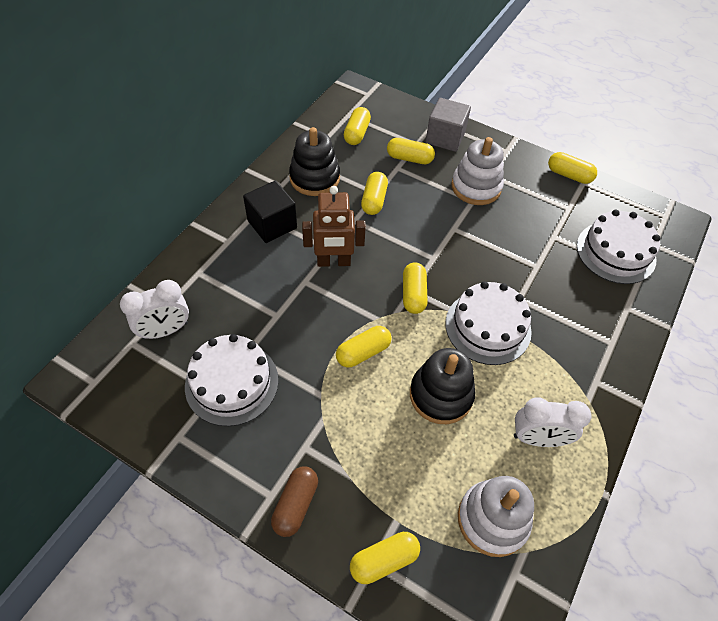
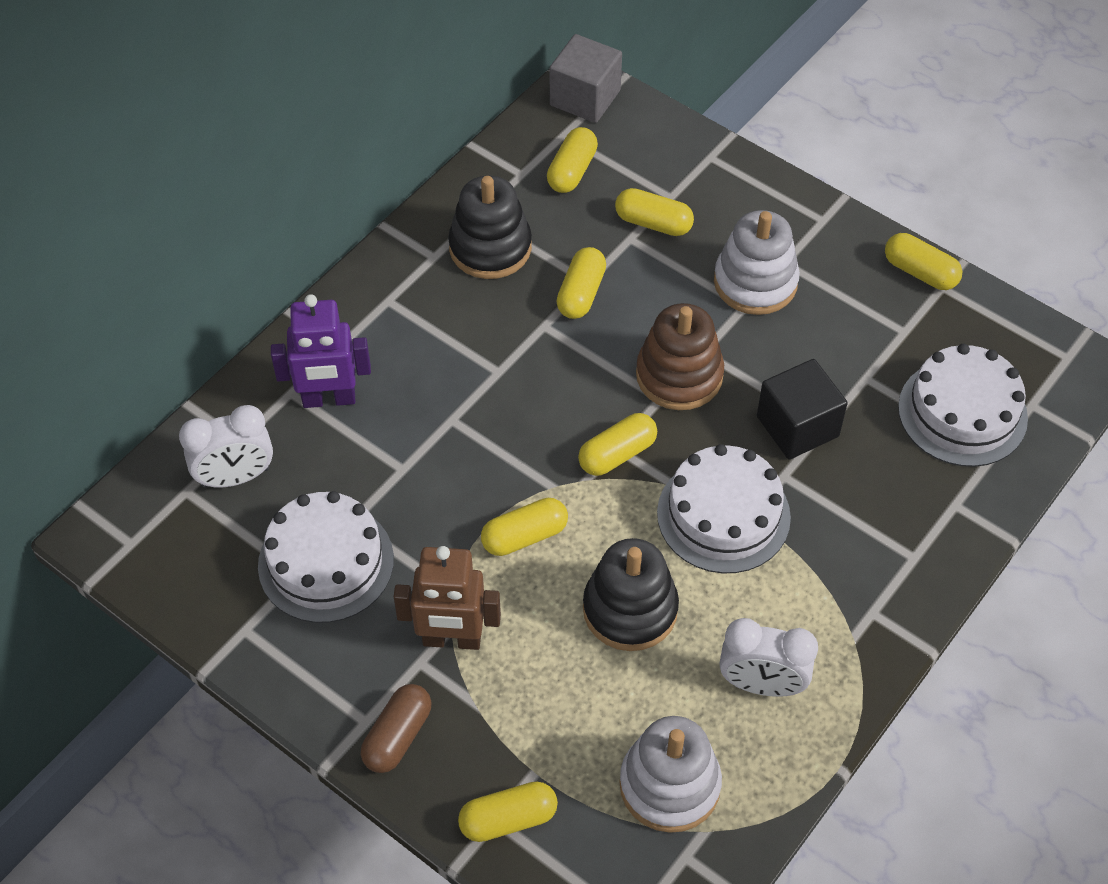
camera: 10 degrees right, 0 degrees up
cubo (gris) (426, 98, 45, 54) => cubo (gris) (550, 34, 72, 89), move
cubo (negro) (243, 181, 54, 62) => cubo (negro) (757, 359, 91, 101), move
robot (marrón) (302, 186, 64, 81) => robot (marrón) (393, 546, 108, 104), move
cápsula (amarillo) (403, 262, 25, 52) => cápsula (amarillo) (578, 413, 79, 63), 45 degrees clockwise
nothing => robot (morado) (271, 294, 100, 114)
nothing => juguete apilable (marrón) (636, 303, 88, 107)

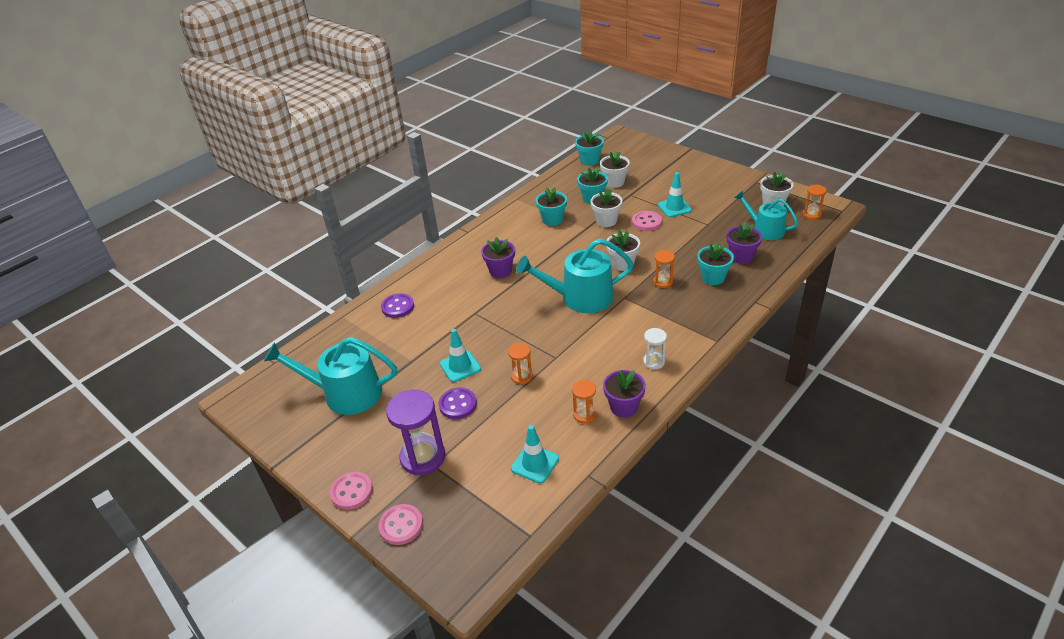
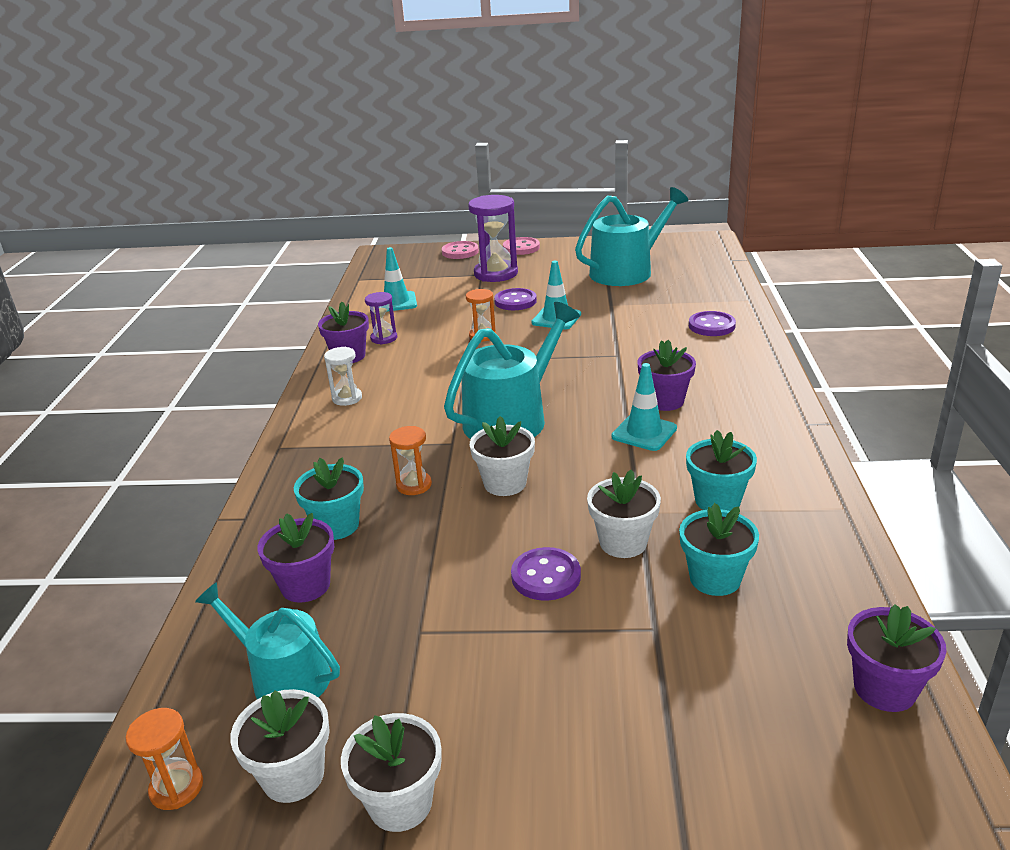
camera: 140 degrees right, 10 degrees down
maceta (turquesa) (575, 130, 29, 36) => maceta (morado) (847, 604, 99, 108)
maceta (blanco) (600, 151, 30, 37) => maceta (blanco) (341, 713, 101, 119), move
cono de tráfico (turquesa) (658, 172, 34, 45) => cono de tráfico (turquesa) (611, 363, 66, 88), move
regadera (turquesa) (734, 191, 65, 49) => regadera (turquesa) (195, 582, 145, 117), 150 degrees counterclockwise
botón (rosa) (632, 211, 30, 20) => botón (morado) (511, 547, 70, 54)
reloj de arena (naranja) (572, 380, 25, 44) => reloj de arena (morado) (365, 292, 32, 52)

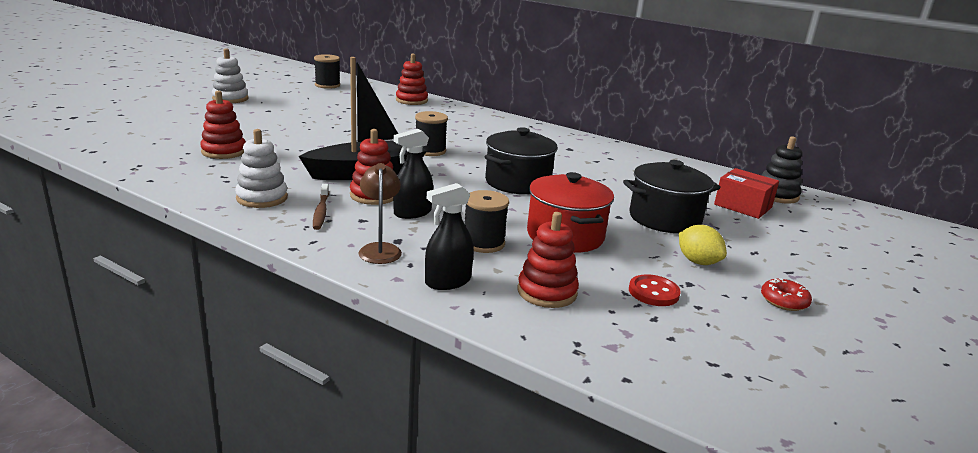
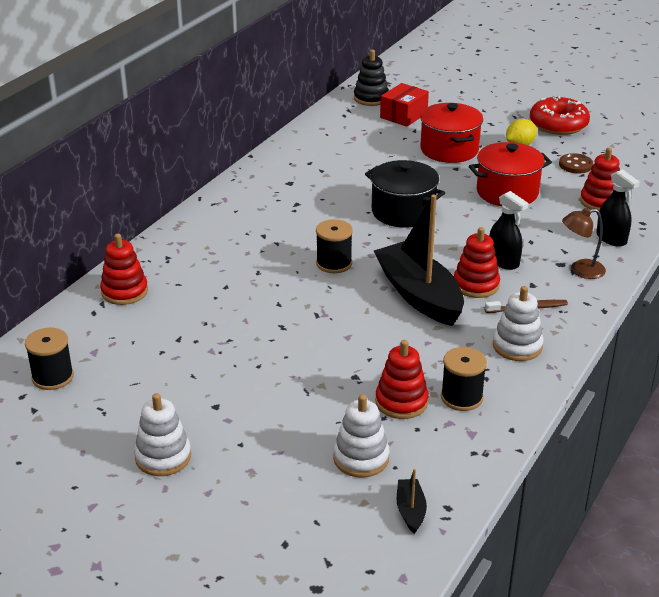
camera: 90 degrees left, 10 degrees up
olla (negro) (623, 160, 98, 73) => olla (rojo) (420, 103, 63, 60)
carrete (negro) (465, 190, 44, 63) => carrete (negro) (441, 347, 46, 64), move
botón (rojo) (629, 274, 52, 32) => botón (marrón) (559, 153, 34, 20)
rosquilla (rojo) (761, 278, 51, 33) => rosquilla (rojo) (530, 96, 60, 39), x1.99
nothing => juguete apilable (blanco) (333, 394, 57, 84)
nothing => barco (negro) (397, 469, 30, 65)

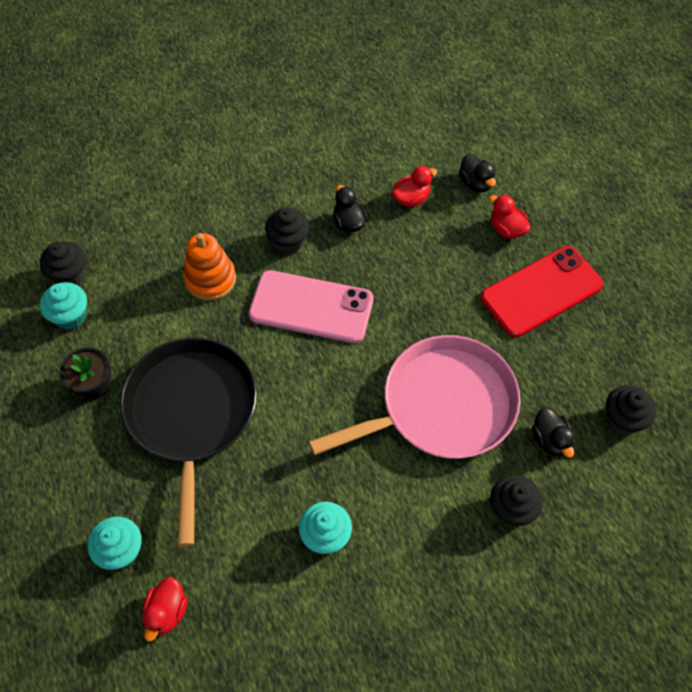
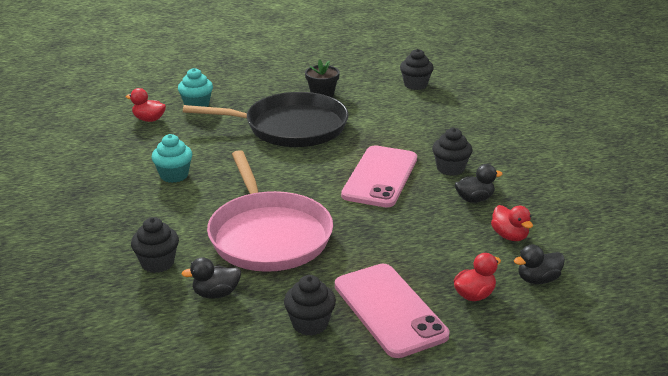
camera: 95 degrees right, 30 degrees down
juguete apilable (naranja) (183, 233, 53, 68) => nothing
móvil (rojo) (481, 246, 122, 91) => móvil (rosa) (335, 264, 114, 94)
magdalena (turquesa) (40, 282, 47, 48) => nothing
magdalena (negro) (606, 385, 50, 50) => magdalena (negro) (284, 275, 52, 61), move

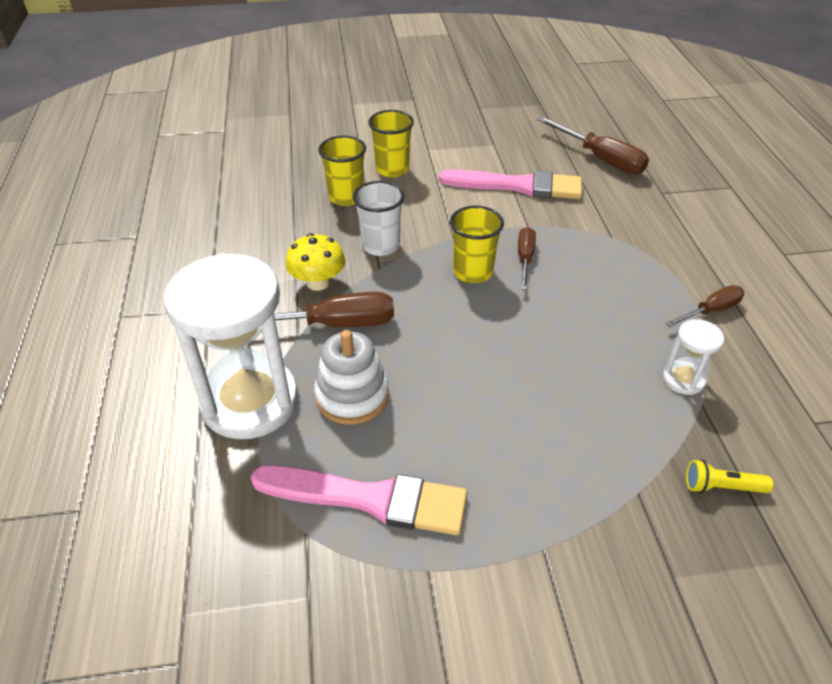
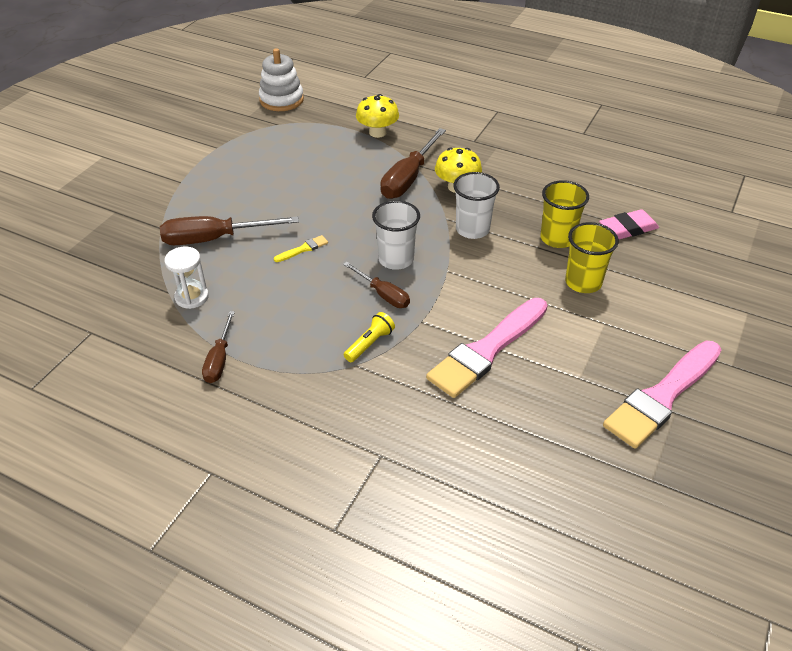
camera: 125 degrees right, 0 degrees up
destornillador (marrón) (537, 116, 112, 58) => destornillador (marrón) (160, 216, 139, 29), move
vaso (amarillo) (450, 206, 54, 77) => vaso (blanco) (372, 200, 48, 70)
reloj de arena (blanco) (163, 253, 135, 186) => seta (amarillo) (356, 94, 43, 44)
juguete apilable (blanco) (314, 330, 75, 95) => juguete apilable (blanco) (259, 48, 45, 63), move
lámpara de mano (amarillo) (686, 460, 87, 33) => lámpara de mano (amarillo) (344, 312, 51, 50), move
pincel (rosa) (251, 465, 216, 70) => pincel (rosa) (603, 341, 118, 108), move
nothing => goma de borrar (rosa) (599, 209, 60, 31)
nothing => pincel (amarillo) (274, 235, 54, 27)

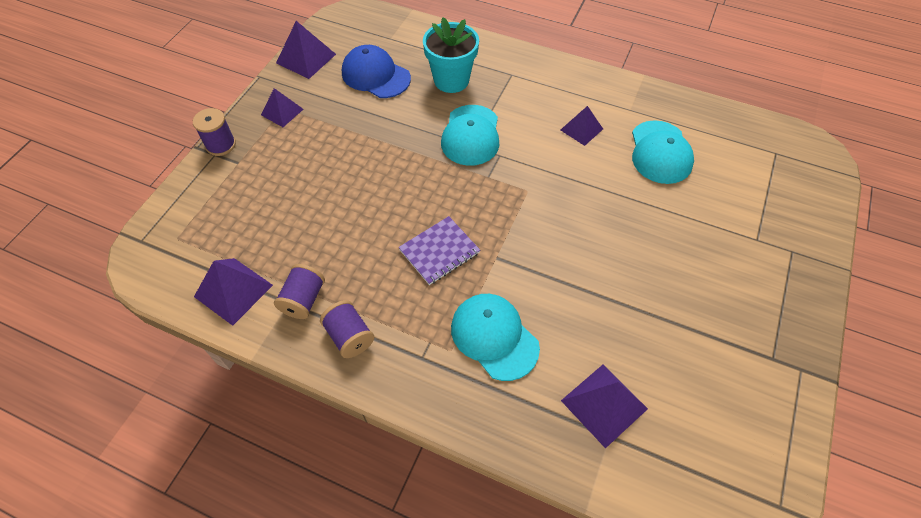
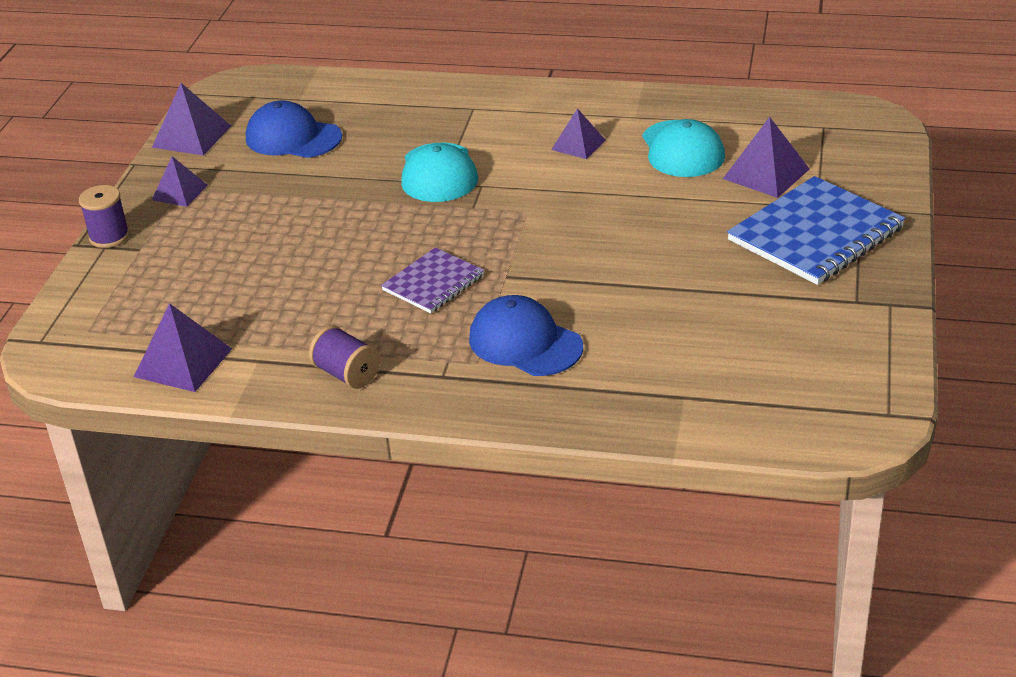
camera: 10 degrees left, 20 degrees down
maceta (turquesa) (423, 17, 56, 76) => nothing
carrete (morado) (274, 264, 51, 55) => nothing
gorra (turquesa) (451, 294, 89, 87) => gorra (azul) (469, 295, 114, 81)
pirámide (morado) (561, 364, 87, 85) => pirámide (morado) (723, 117, 87, 81), move
nothing => cuaderno (azul) (727, 176, 178, 109)

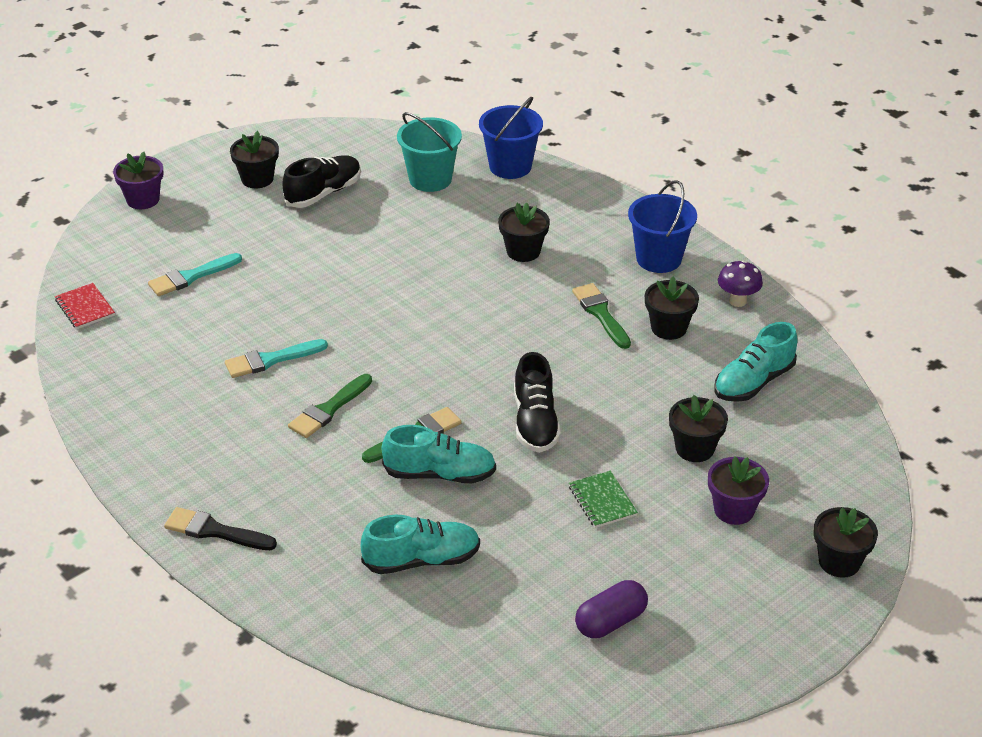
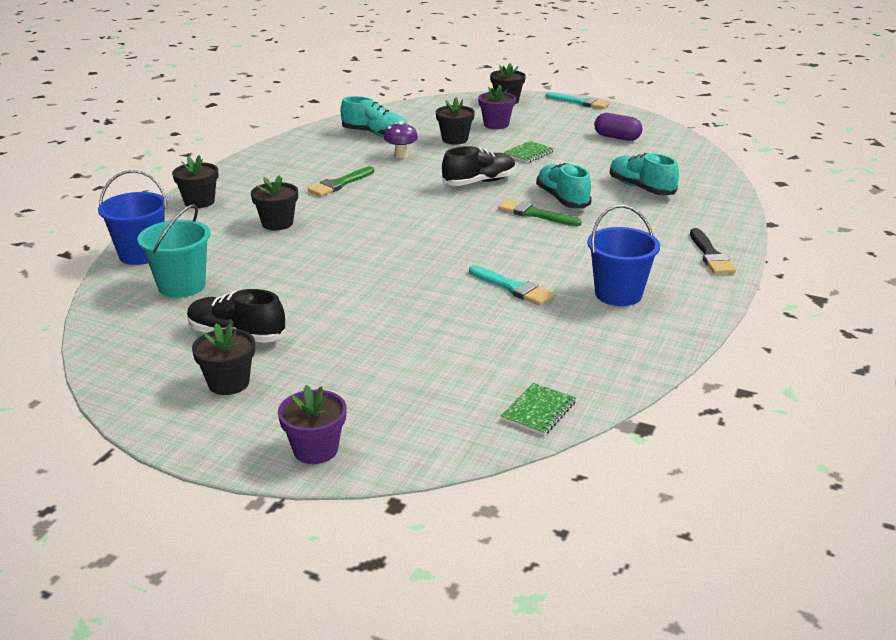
camera: 115 degrees left, 10 degrees down
balde (azul) (628, 180, 69, 93) => balde (azul) (587, 205, 73, 101), move
pincel (turquesa) (148, 253, 94, 43) => pincel (turquesa) (545, 92, 65, 17), move
seta (morado) (718, 260, 45, 47) => seta (morado) (384, 122, 34, 37), move
maceta (negro) (645, 276, 54, 64) => maceta (negro) (172, 155, 46, 53), move
cuaderno (rojo) (55, 283, 60, 46) => cuaderno (verde) (501, 383, 75, 53)
pincel (verde) (288, 374, 84, 64) => nothing

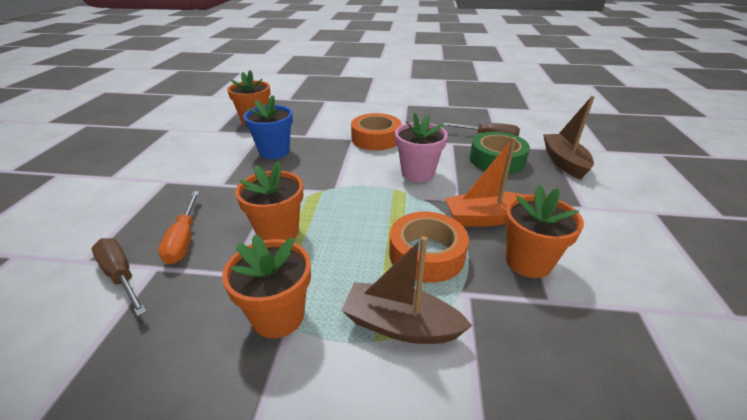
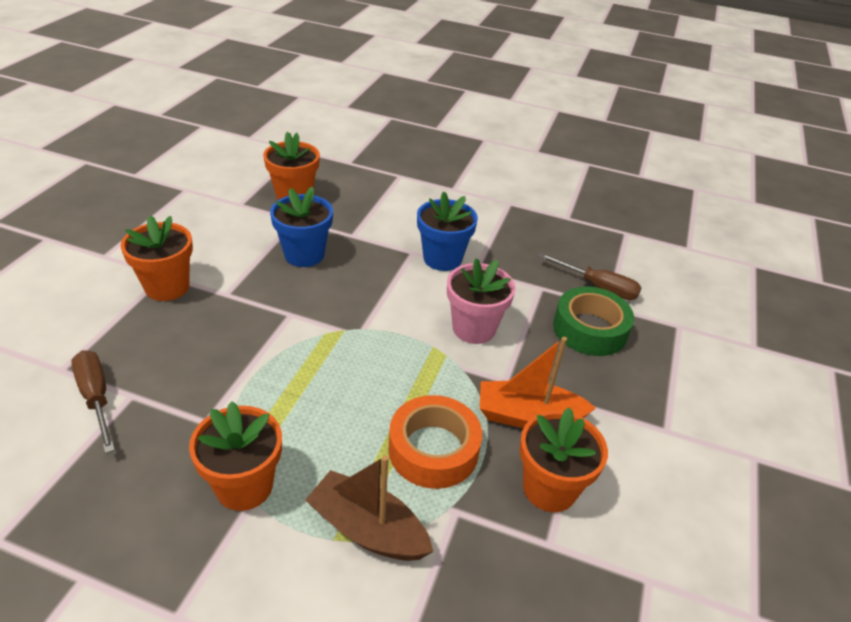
camera: 10 degrees right, 5 degrees up
barco (marrón) (543, 96, 51, 84) => nothing
cinta adhesiva (naranja) (351, 113, 50, 37) => maceta (azul) (417, 191, 61, 80)
maceta (naranja) (235, 161, 68, 79) => maceta (naranja) (121, 216, 72, 85), move
destornillador (naranja) (158, 191, 42, 73) => nothing

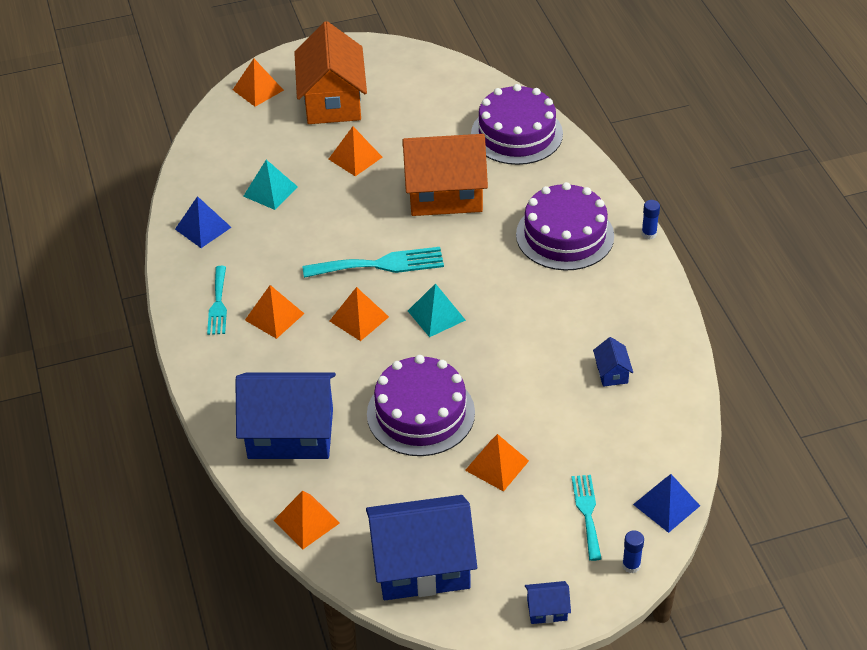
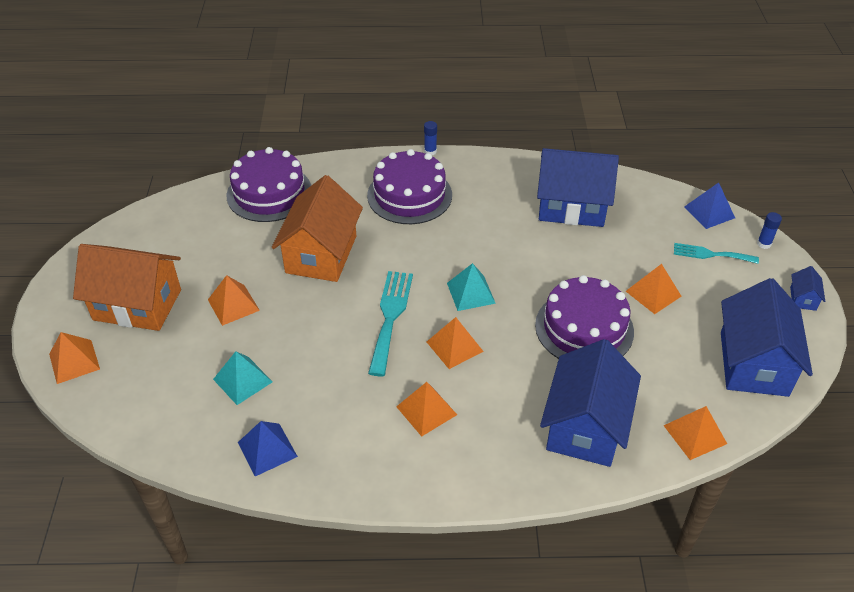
camera: 75 degrees left, 0 degrees up
tenedor (turquesa) (207, 266, 20, 69) => nothing
casa (azul) (593, 337, 40, 50) => casa (azul) (537, 148, 82, 79), x2.45

